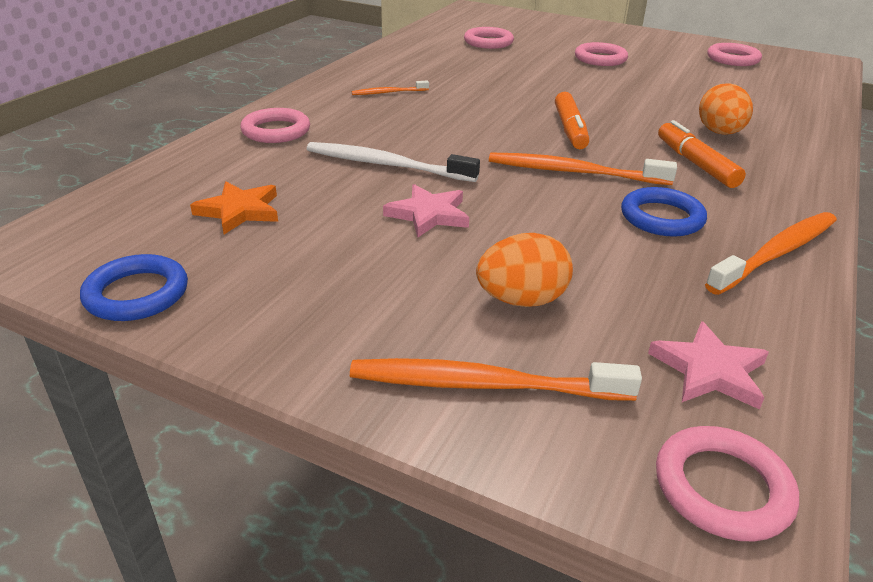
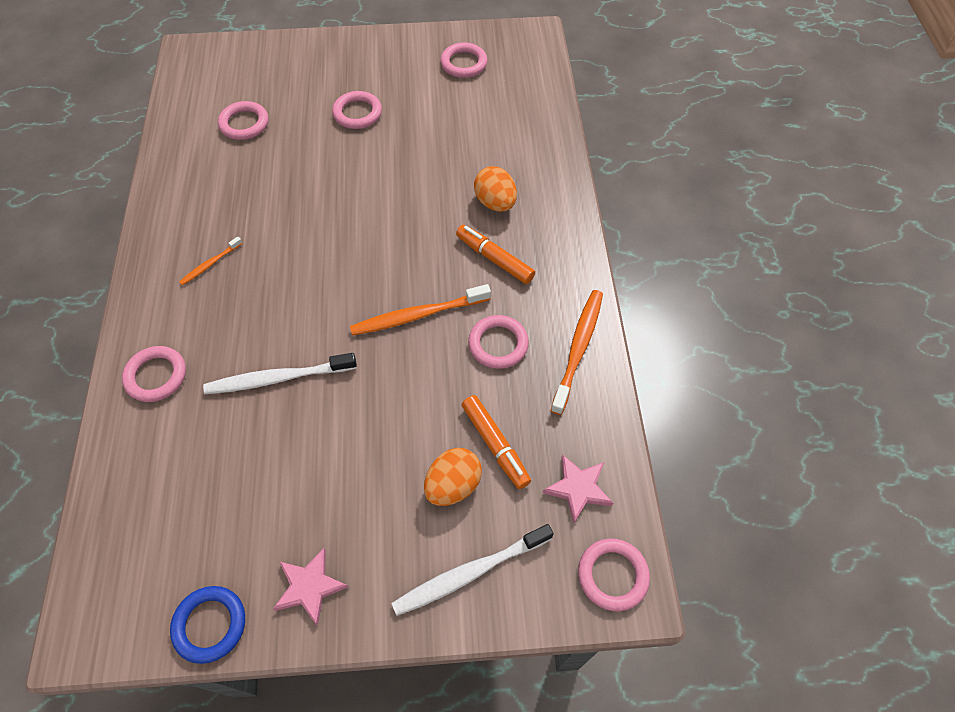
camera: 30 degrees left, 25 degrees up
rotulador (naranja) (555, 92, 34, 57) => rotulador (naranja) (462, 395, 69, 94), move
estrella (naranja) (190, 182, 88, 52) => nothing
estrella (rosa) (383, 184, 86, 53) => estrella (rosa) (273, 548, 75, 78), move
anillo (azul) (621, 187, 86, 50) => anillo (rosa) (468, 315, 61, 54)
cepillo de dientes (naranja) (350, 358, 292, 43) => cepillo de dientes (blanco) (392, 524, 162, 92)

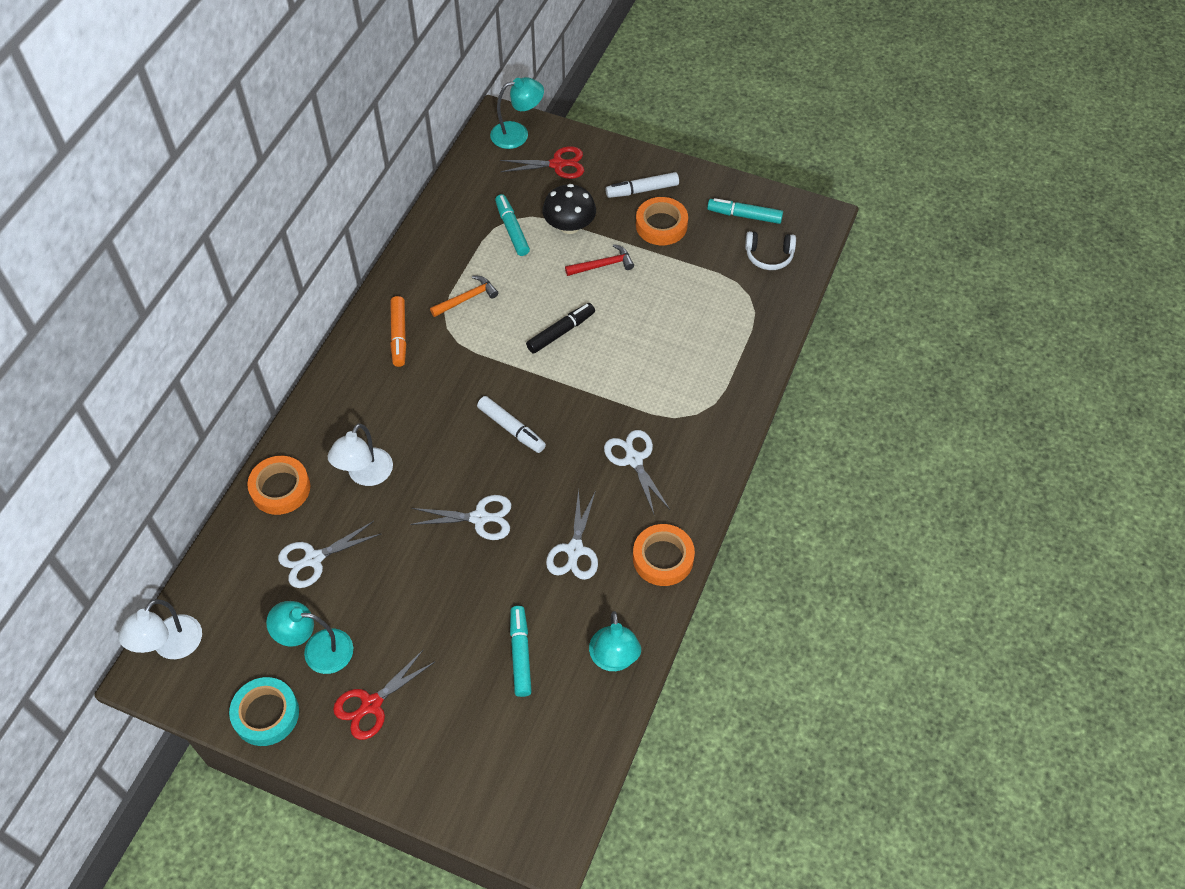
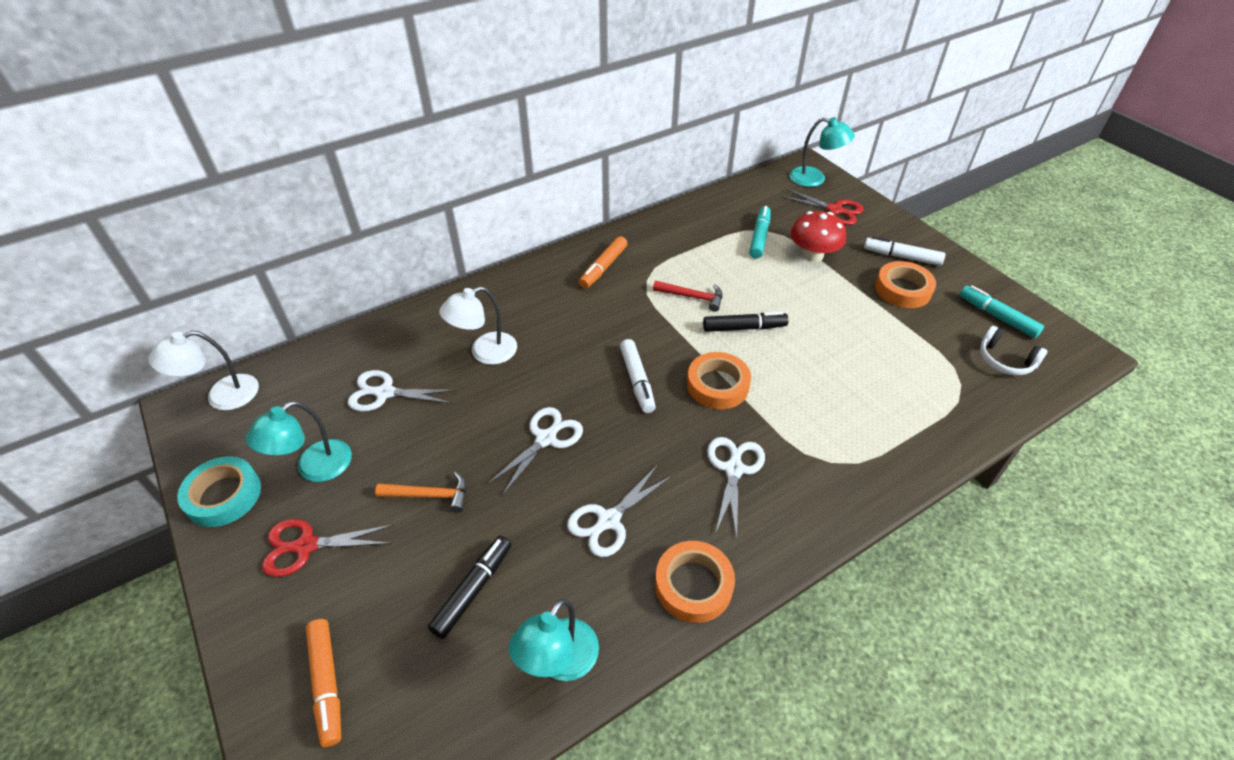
camera: 35 degrees right, 10 degrees down
seta (negro) (542, 184, 54, 50) => seta (rojo) (791, 211, 55, 51)
martillo (rojo) (565, 244, 69, 32) => martillo (rojo) (653, 281, 70, 31), move
martillo (naranja) (430, 276, 68, 41) => martillo (naranja) (375, 472, 92, 41), move
cinta adhesiva (naranja) (247, 456, 63, 59) => cinta adhesiva (naranja) (687, 352, 64, 57), move
tijeras (blanco) (410, 495, 102, 45) => tijeras (blanco) (486, 407, 97, 89), 90 degrees counterclockwise
lámpara (turquesa) (266, 601, 87, 73) => lámpara (turquesa) (246, 401, 106, 81), 90 degrees counterclockwise
rotulador (turquesa) (510, 606, 22, 91) => rotulador (negro) (428, 536, 83, 103)
nothing => rotulador (naranja) (306, 619, 35, 128)

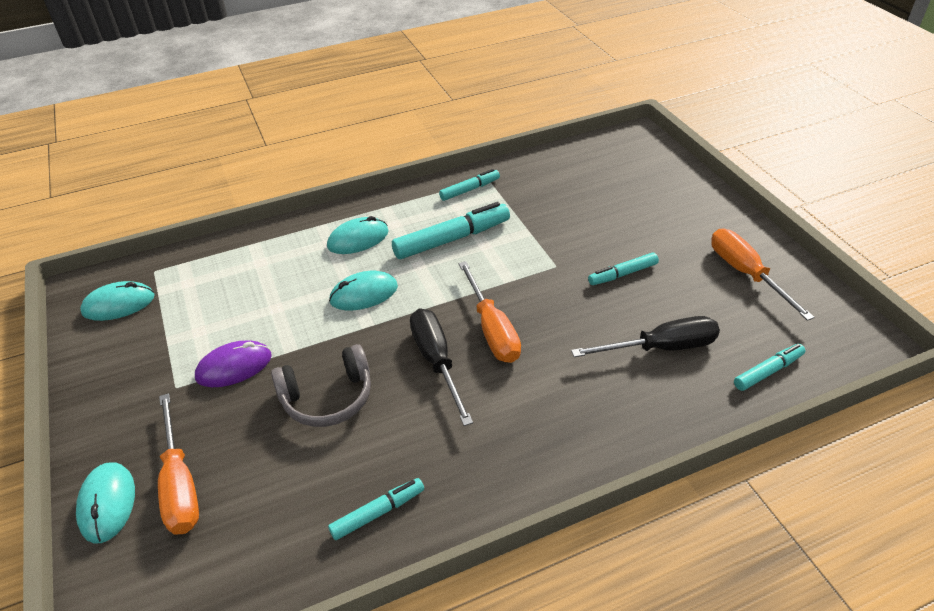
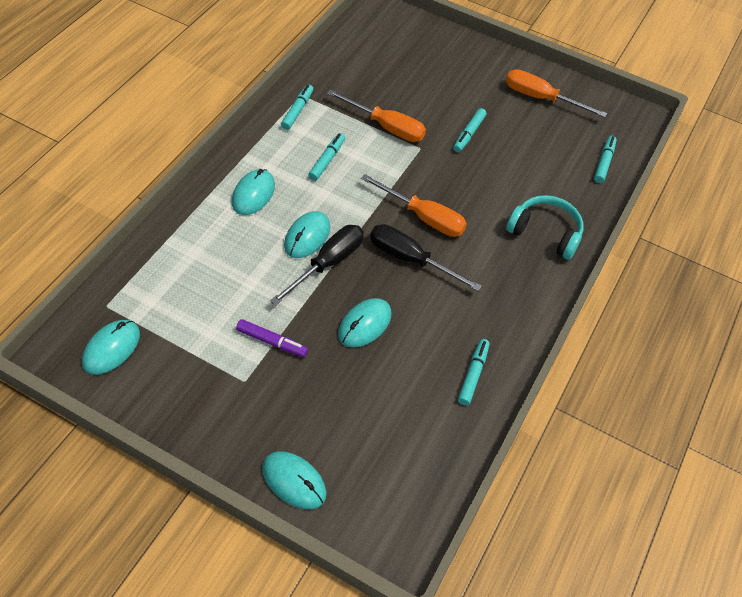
camera: 45 degrees left, 10 degrees up
rotulador (turquesa) (392, 202, 118, 57) => rotulador (turquesa) (308, 133, 37, 48), x0.58
destornillador (negro) (571, 316, 149, 41) => destornillador (negro) (270, 225, 94, 81), move
ratón (morado) (195, 341, 77, 46) => rotulador (morado) (236, 319, 72, 38)
auriculares (gris) (271, 344, 100, 83) => ratón (turquesa) (338, 298, 53, 50)
destornillador (naranja) (158, 393, 41, 142) => destornillador (naranja) (327, 89, 99, 53), move
nothing => auriculares (turquesa) (506, 195, 78, 65)

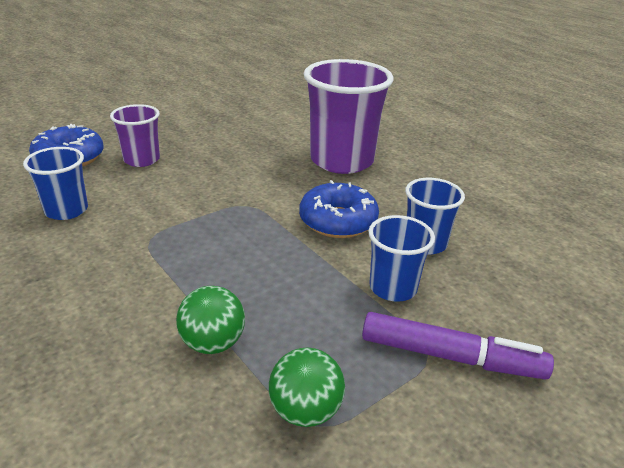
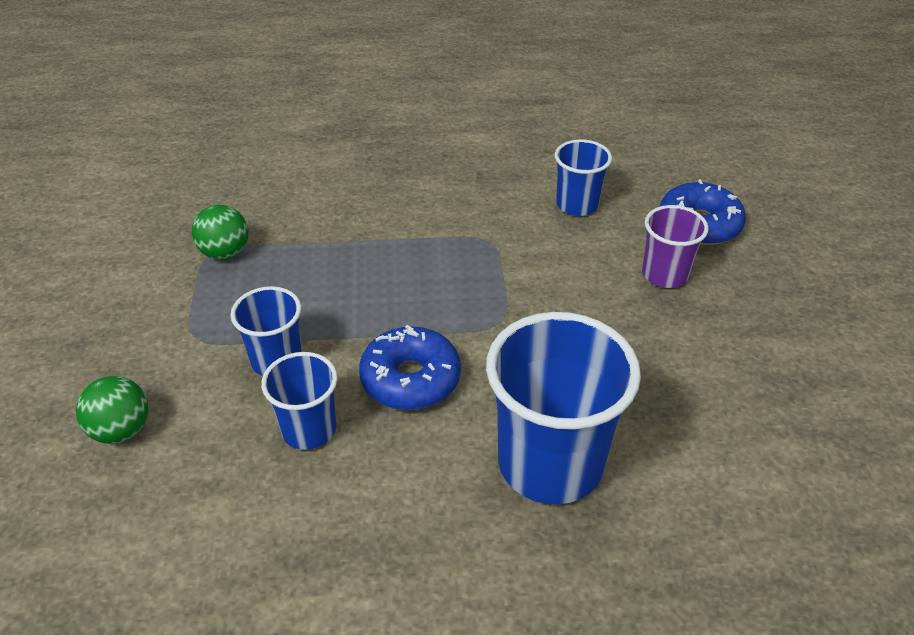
camera: 125 degrees right, 10 degrees up
vaso (morado) (304, 59, 90, 115) => vaso (azul) (486, 312, 155, 193)
pelota (verde) (176, 286, 69, 68) => pelota (verde) (76, 376, 73, 68), move
rotulador (morado) (362, 312, 192, 68) => nothing

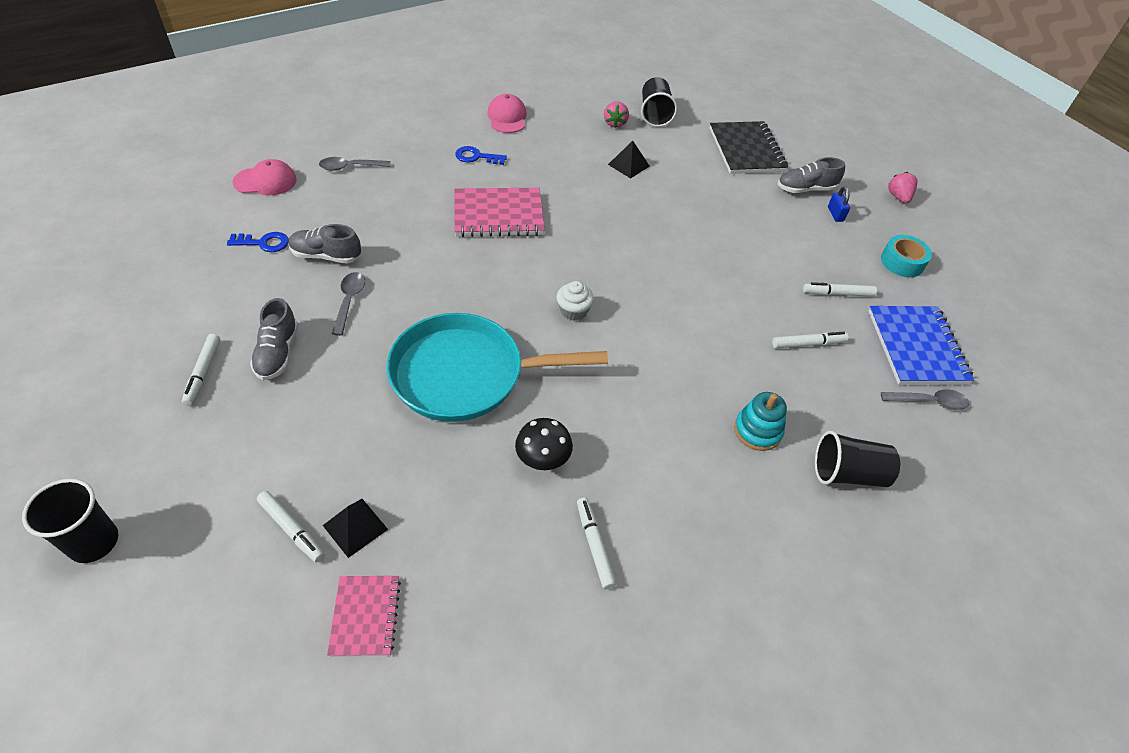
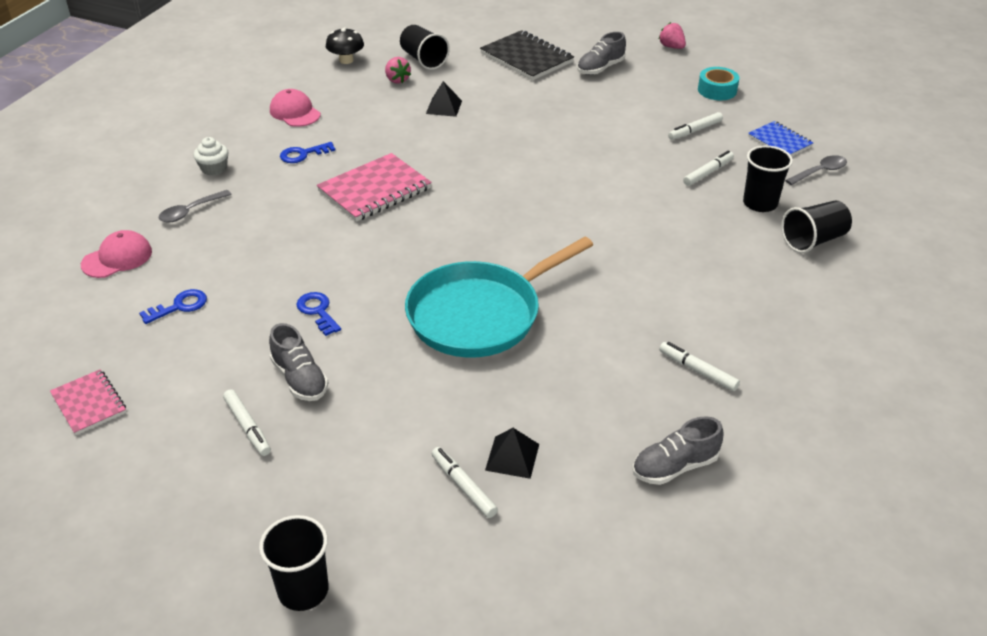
camera: 30 degrees left, 10 degrees down
candado (azul) (828, 187, 22, 35) => nothing
zapato (gris) (288, 224, 73, 40) => zapato (gris) (632, 416, 91, 69), move
cuchara (gris) (332, 272, 33, 64) => llave (azul) (296, 292, 45, 44)
magdalena (blanco) (557, 281, 37, 40) => magdalena (blanco) (194, 137, 34, 39), move
cuaderno (azul) (868, 306, 106, 78) => cuaderno (azul) (748, 121, 65, 35), x0.60
juguete apilable (turquesa) (734, 392, 53, 59) => nothing
seta (negro) (515, 418, 58, 52) => seta (negro) (326, 27, 38, 37), move
rotulador (blanco) (257, 491, 68, 71) => rotulador (blanco) (432, 447, 66, 71), 135 degrees counterclockwise
cuaderno (rosa) (327, 576, 74, 81) => cuaderno (rosa) (50, 369, 76, 66), move
nothing => vaso (negro) (743, 145, 50, 67)

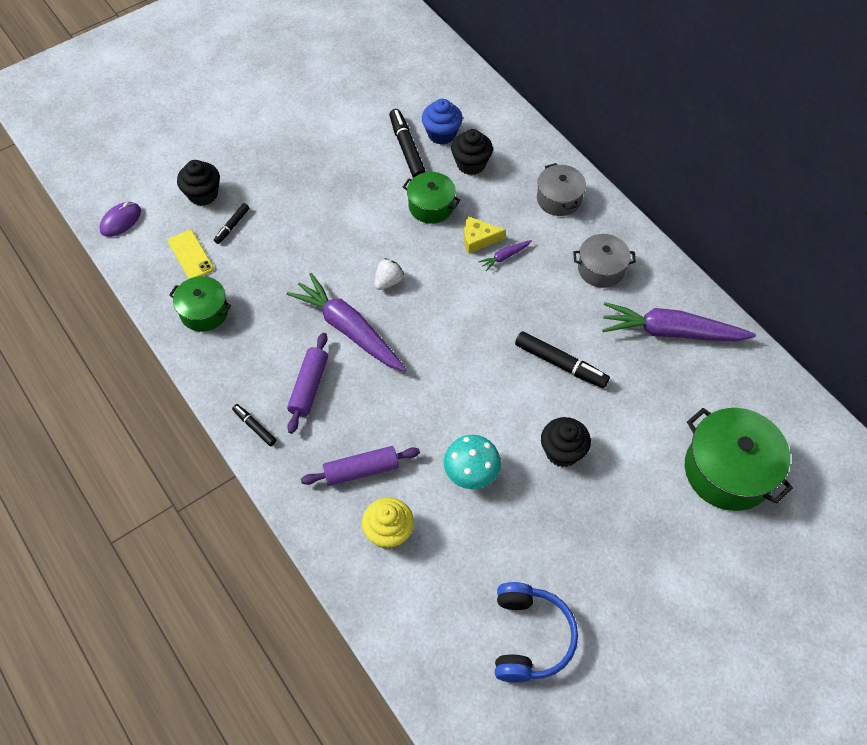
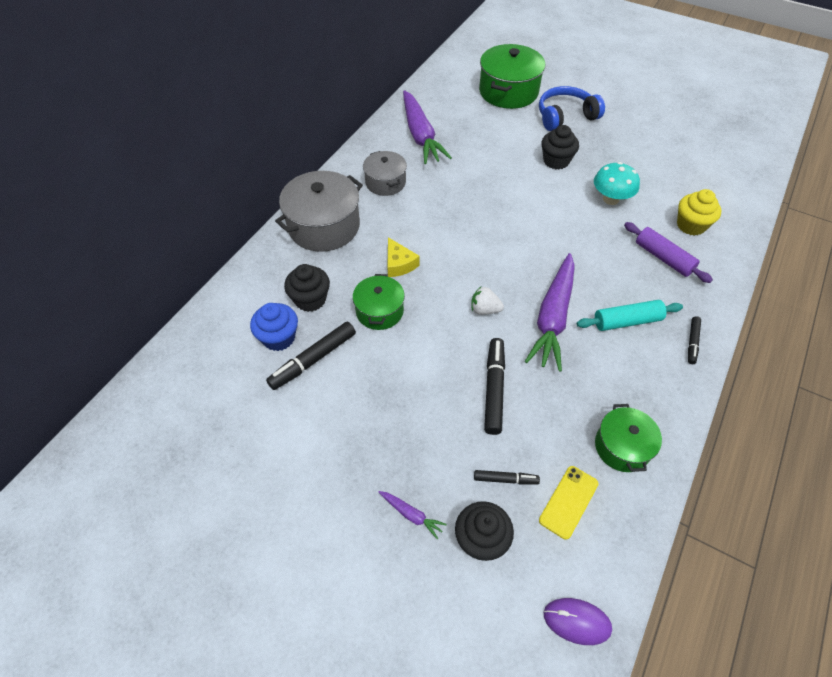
camera: 115 degrees left, 5 degrees down
olla (gris) (537, 163, 49, 53) => olla (gris) (275, 171, 88, 81), x1.67
zanahoria (morado) (478, 240, 54, 31) => zanahoria (morado) (379, 491, 68, 48), move
rotulador (negro) (515, 331, 95, 57) => rotulador (negro) (484, 338, 21, 97), move
rodillo (morado) (287, 333, 41, 101) => rodillo (turquesa) (577, 300, 106, 31)
auriculares (azul) (495, 582, 83, 101) => auriculares (azul) (539, 86, 66, 45), move

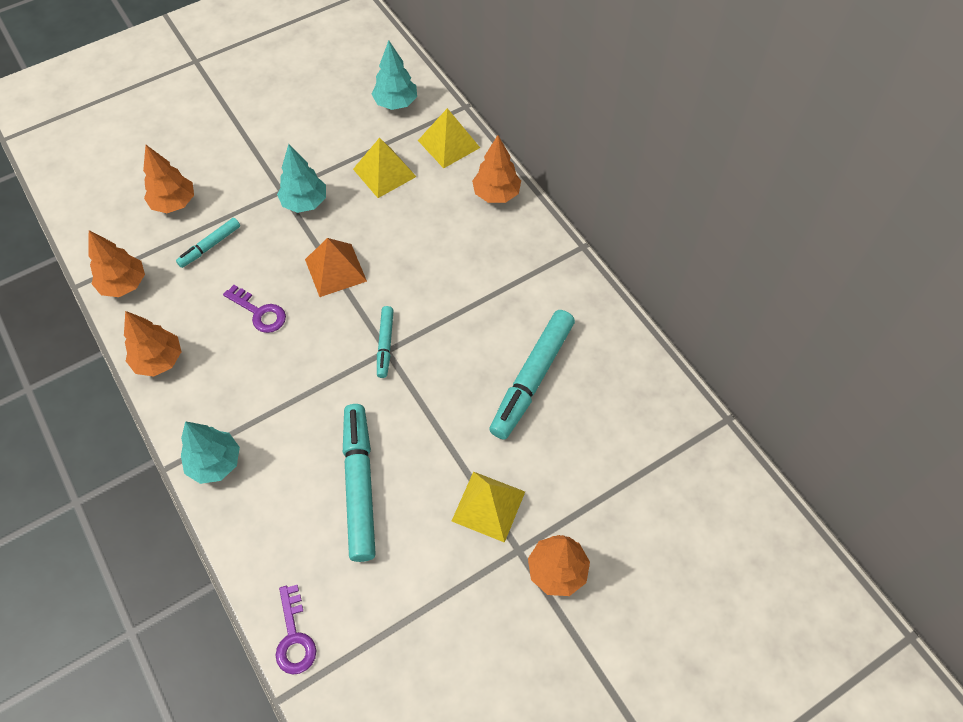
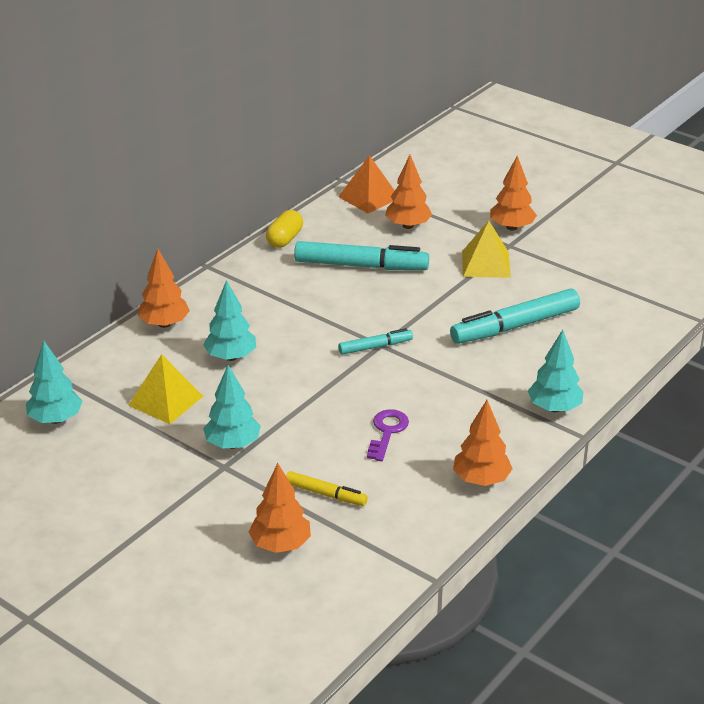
camera: 110 degrees left, 25 degrees down
pirámide (amarillo) (418, 108, 62, 60) => nothing
rotulador (turquesa) (176, 218, 64, 50) => rotulador (amarillo) (286, 471, 82, 35)
árbol (naranja) (88, 230, 57, 67) => árbol (naranja) (385, 155, 47, 74), move
pirámide (naranja) (305, 238, 62, 59) => pirámide (naranja) (338, 155, 57, 58), move
llave (morado) (276, 585, 40, 90) => nothing
nothing => cápsula (amarillo) (266, 210, 37, 38)
nothing => árbol (turquesa) (203, 280, 53, 81)

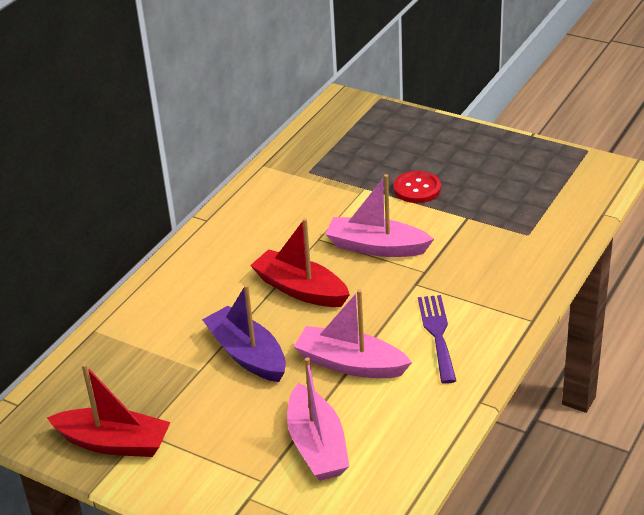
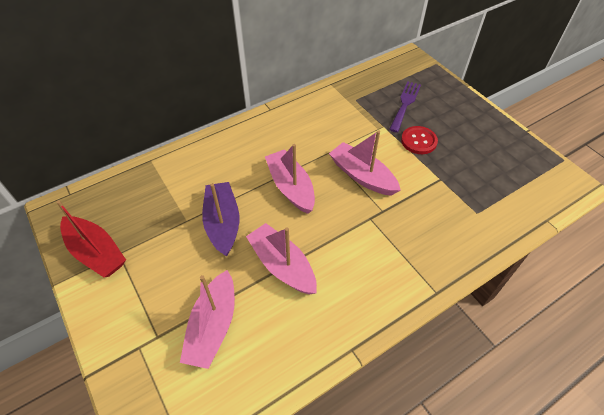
camera: 25 degrees right, 15 degrees up
barco (rojo) (250, 218, 100, 89) => barco (rosa) (265, 144, 50, 70)
tenedor (morado) (418, 295, 38, 89) => tenedor (morado) (389, 81, 32, 52), move

